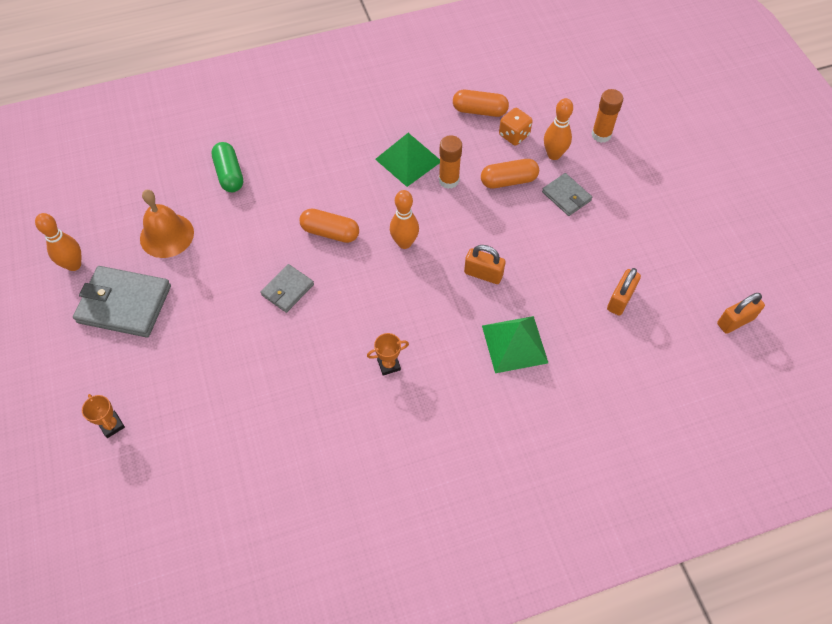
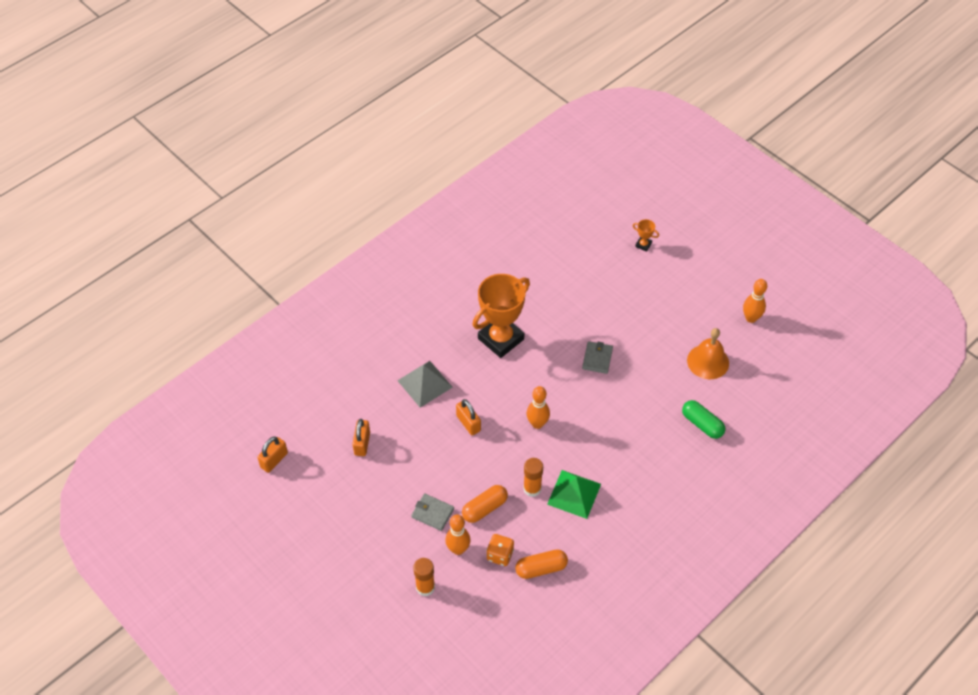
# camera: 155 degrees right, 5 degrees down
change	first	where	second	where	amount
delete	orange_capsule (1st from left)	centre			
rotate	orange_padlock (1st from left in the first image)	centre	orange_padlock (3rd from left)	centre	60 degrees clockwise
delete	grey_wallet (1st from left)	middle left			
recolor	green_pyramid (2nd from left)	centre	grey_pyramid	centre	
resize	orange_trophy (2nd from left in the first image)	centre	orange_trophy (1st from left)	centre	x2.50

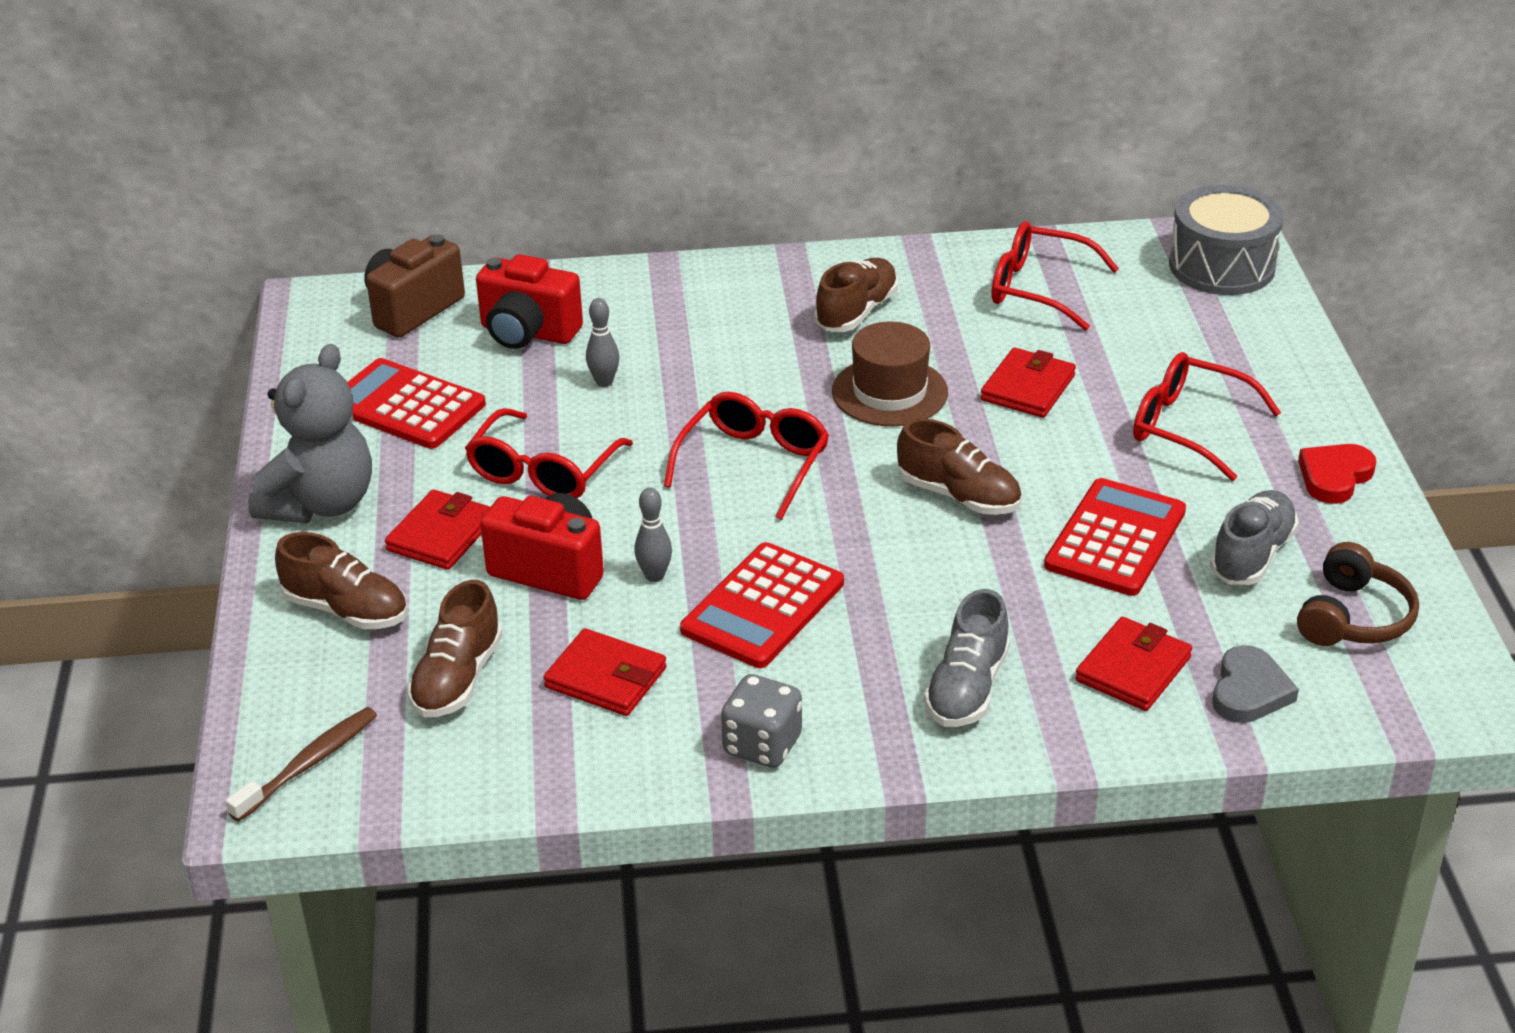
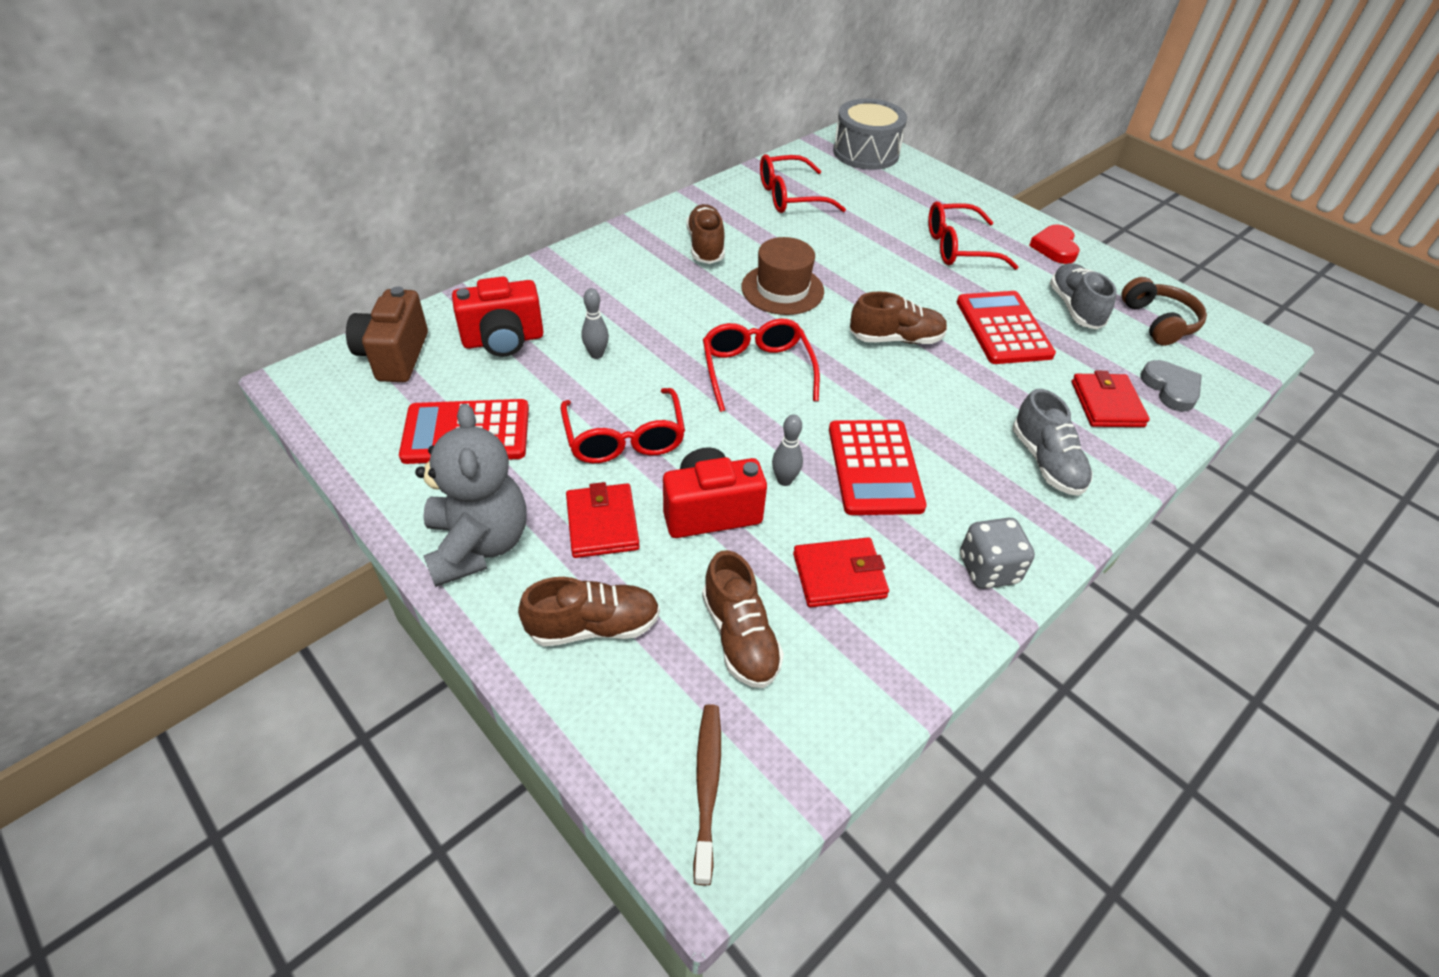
# camera: 40 degrees left, 10 degrees up
change	first	where	second	where	amount
delete	red_wallet (3rd from left)	middle right			

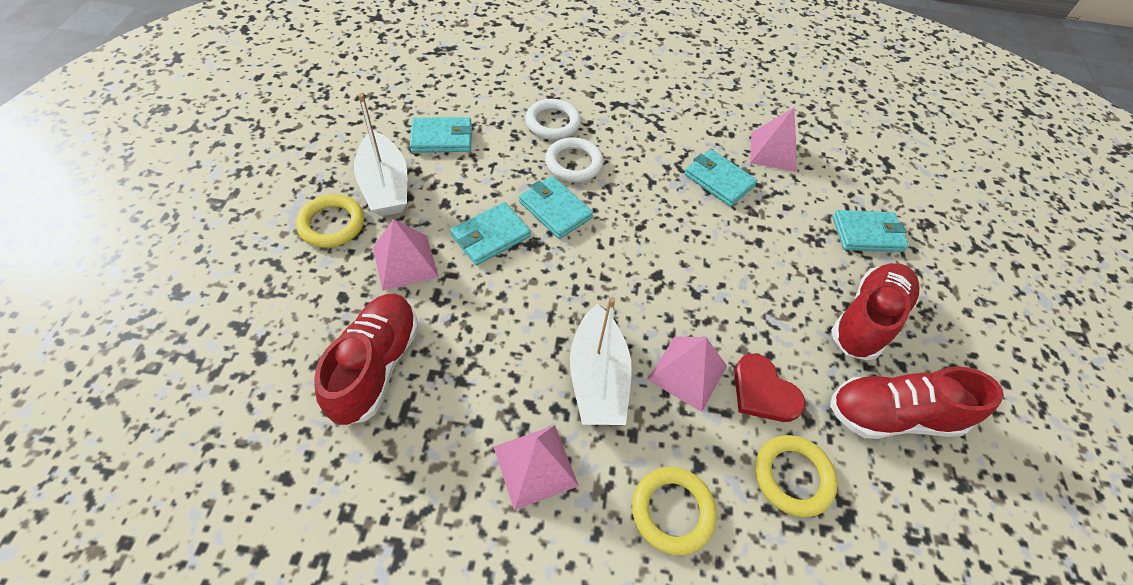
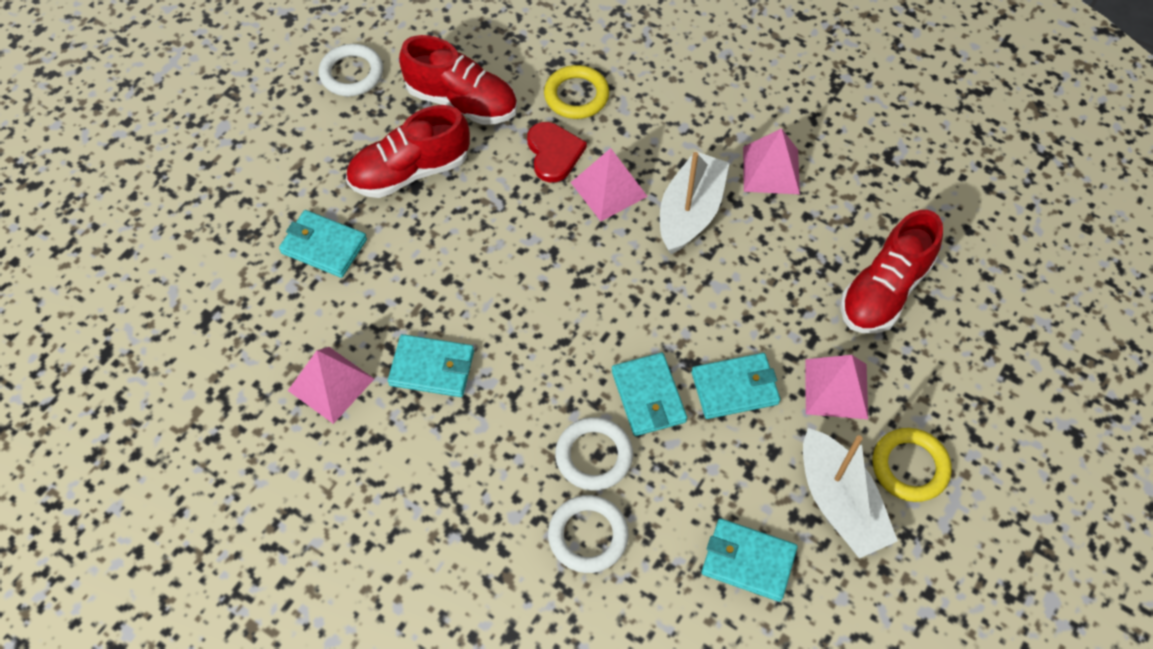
# camera: 150 degrees left, 5 degrees up
change	first	where	second	where	amount
rotate	white_boat (1st from left in the first image)	top centre	white_boat (2nd from left)	bottom right	150 degrees clockwise
rotate	turquoise_wallet (4th from left in the first image)	top centre	turquoise_wallet (2nd from left)	centre	60 degrees counterclockwise
delete	yellow_ring (2nd from left)	bottom centre			
insert			white_ring (1st from left)	top left	

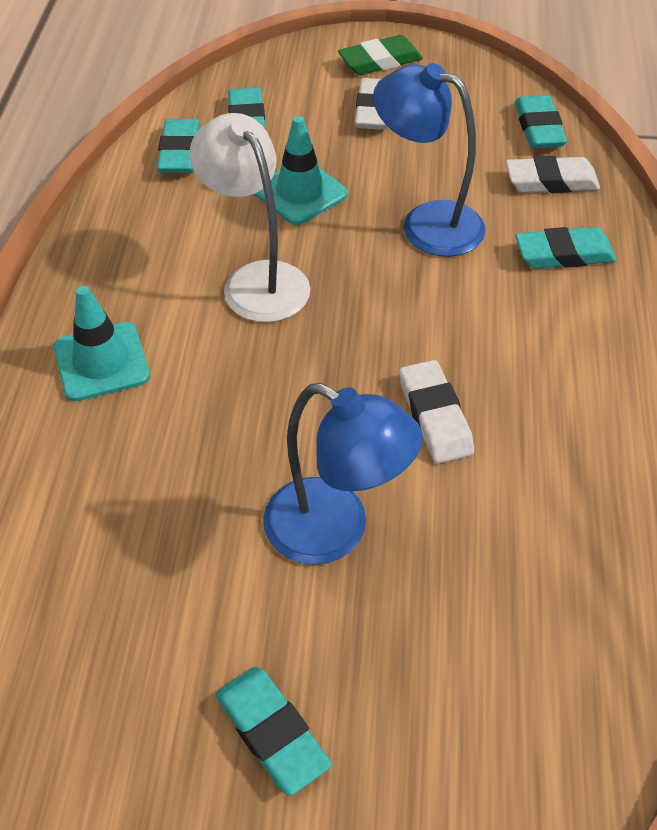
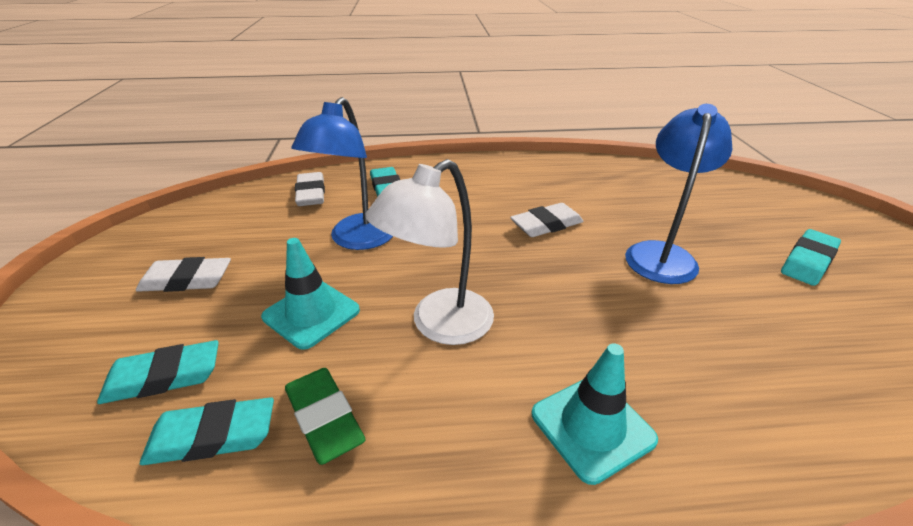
# camera: 100 degrees left, 15 degrees down
change	first	where	second	where	amount
move	green_eraser	top centre		bottom centre	
delete	turquoise_eraser (4th from left)	top right			

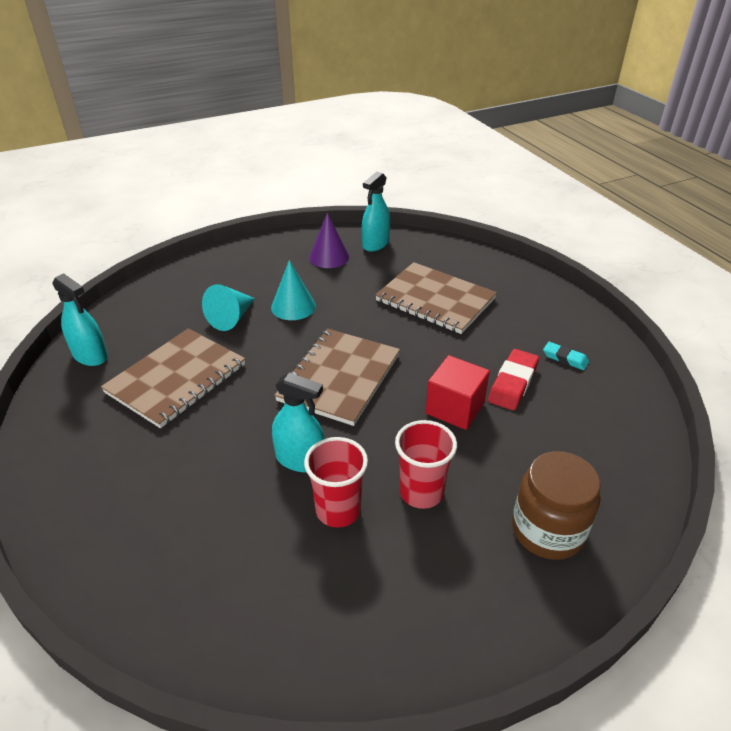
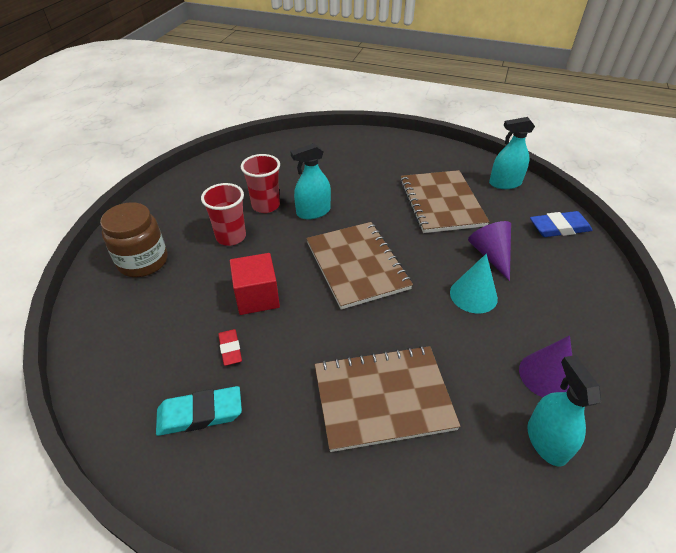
# camera: 135 degrees right, 5 degrees up
change	first	where	second	where	amount
recolor	turquoise_cone (1st from left)	middle left	purple_cone (1st from left)	middle right	
resize	turquoise_eraser	middle right		bottom left	x1.65
resize	red_eraser	middle right		centre	x0.61
insert			blue_eraser	middle right	

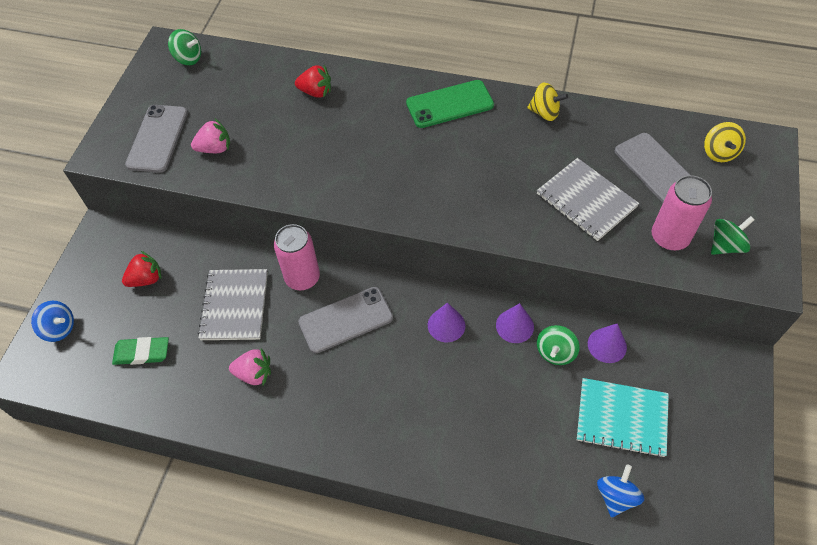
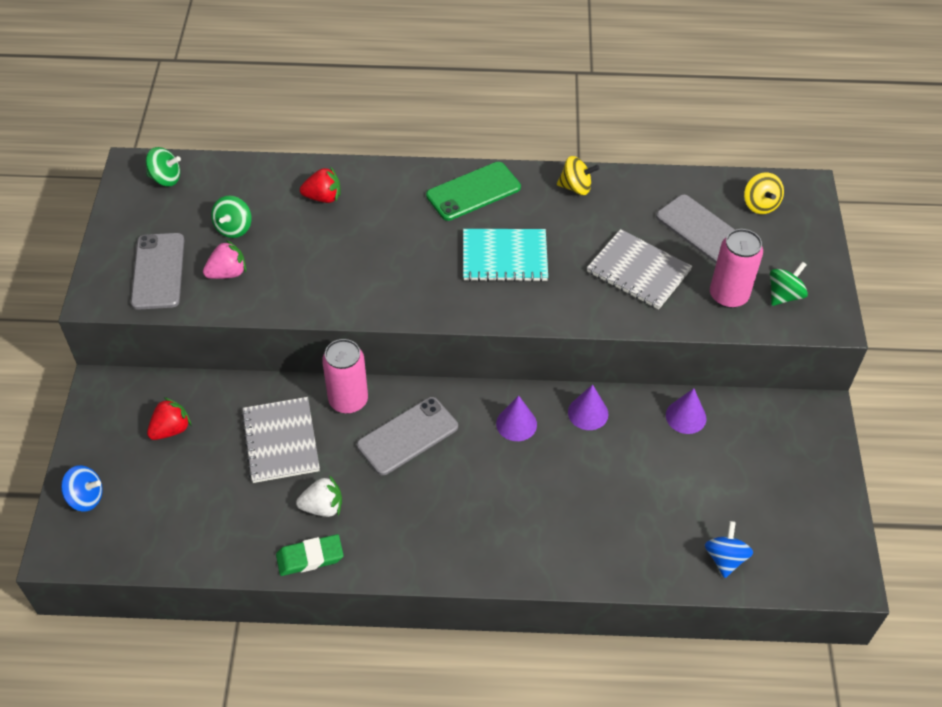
# camera: 15 degrees left, 5 degrees down
change	first	where	second	where	amount
move	green_spinning_top (2nd from left)	middle right		top left	
move	green_eraser	middle left		bottom left	
recolor	pink_strawberry (2nd from left)	bottom left	white_strawberry	bottom centre	
move	turquoise_notebook	bottom right		centre	

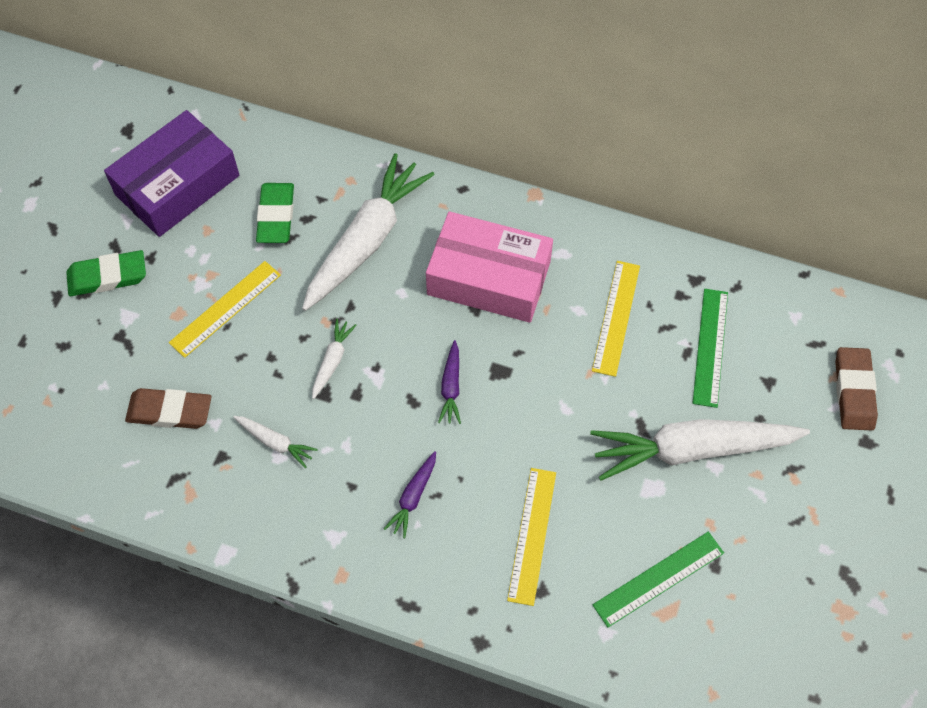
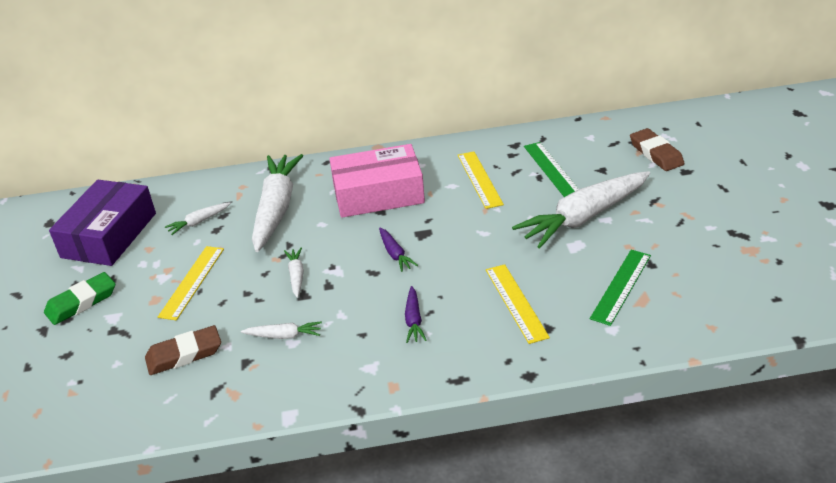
# camera: 25 degrees left, 25 degrees down
change	first	where	second	where	amount
replace	green_eraser (2nd from left)	top left	white_carrot (1st from left)	middle left	

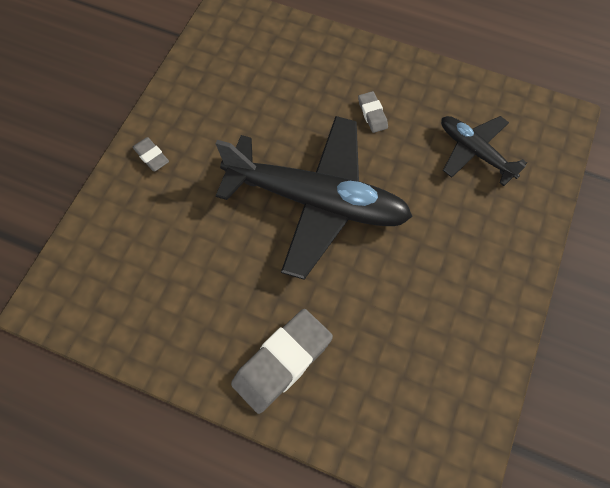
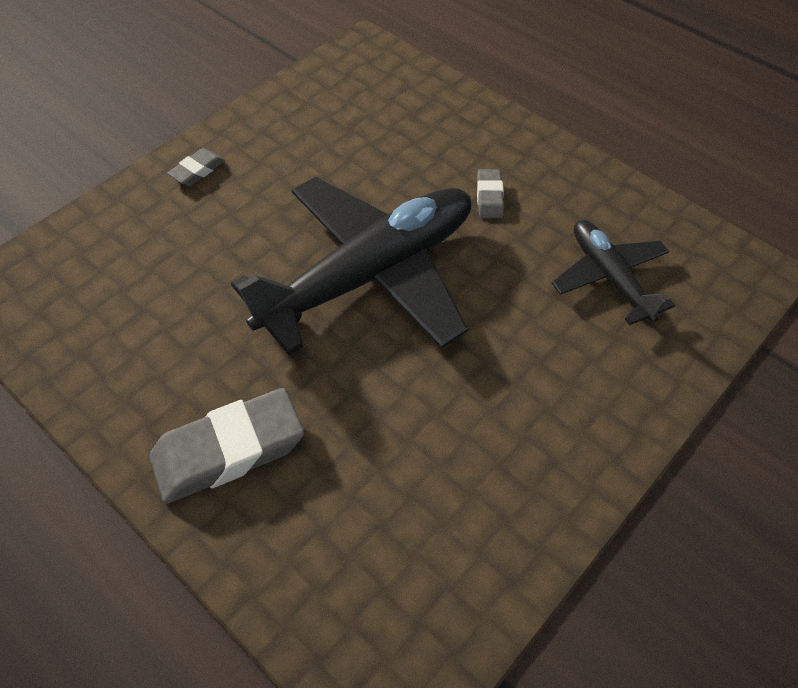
# camera: 20 degrees right, 10 degrees down
change	first	where	second	where	amount
rotate	black_plane (1st from left)	centre		centre	75 degrees counterclockwise
rotate	grey_eraser (1st from left)	top left		top left	60 degrees clockwise

